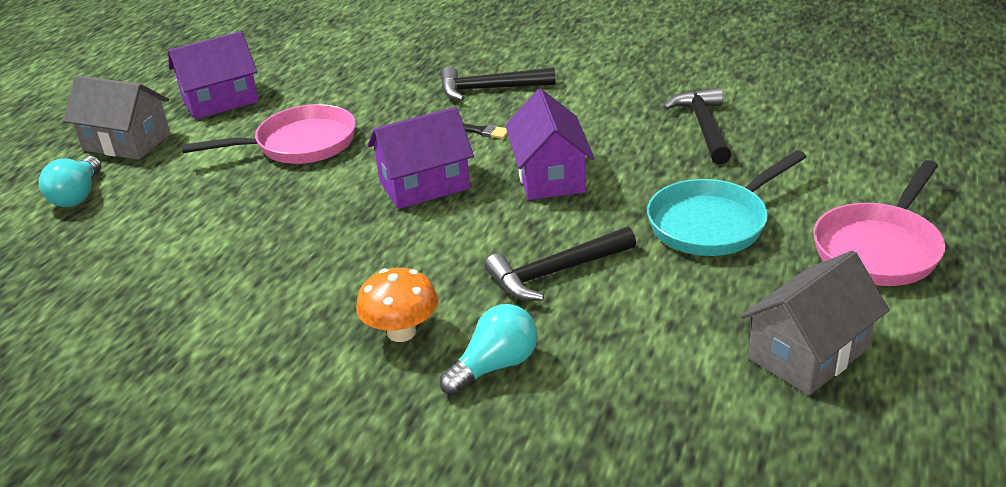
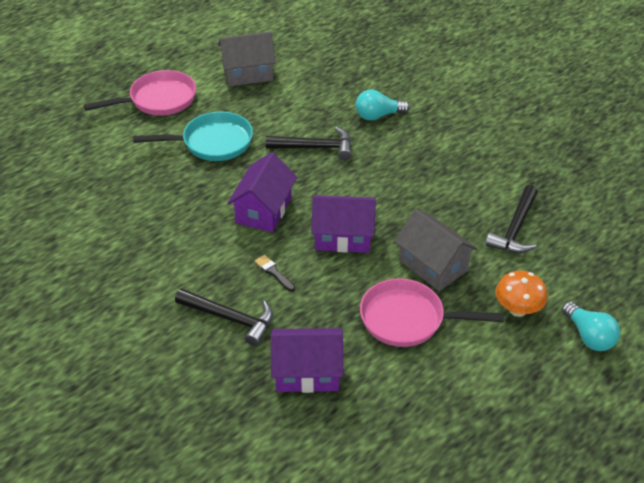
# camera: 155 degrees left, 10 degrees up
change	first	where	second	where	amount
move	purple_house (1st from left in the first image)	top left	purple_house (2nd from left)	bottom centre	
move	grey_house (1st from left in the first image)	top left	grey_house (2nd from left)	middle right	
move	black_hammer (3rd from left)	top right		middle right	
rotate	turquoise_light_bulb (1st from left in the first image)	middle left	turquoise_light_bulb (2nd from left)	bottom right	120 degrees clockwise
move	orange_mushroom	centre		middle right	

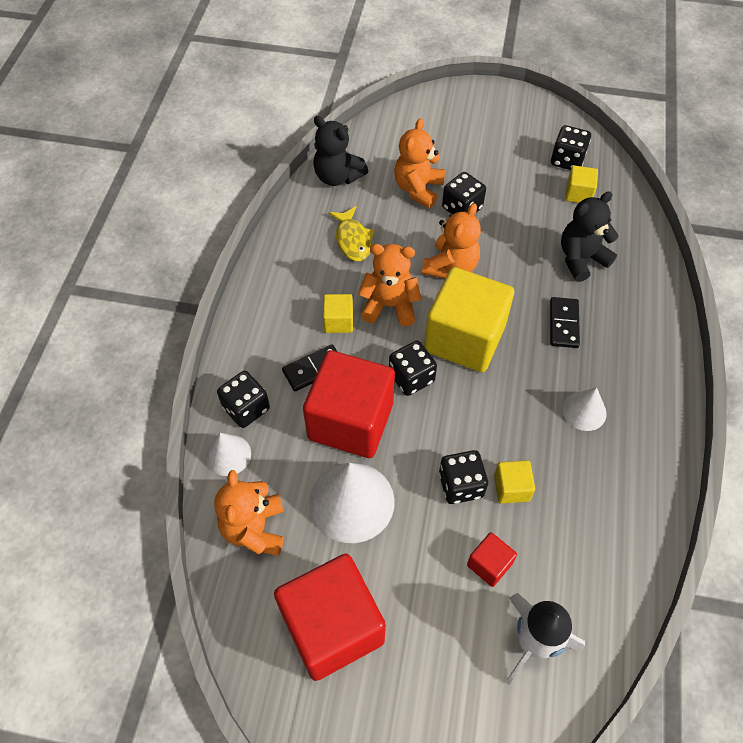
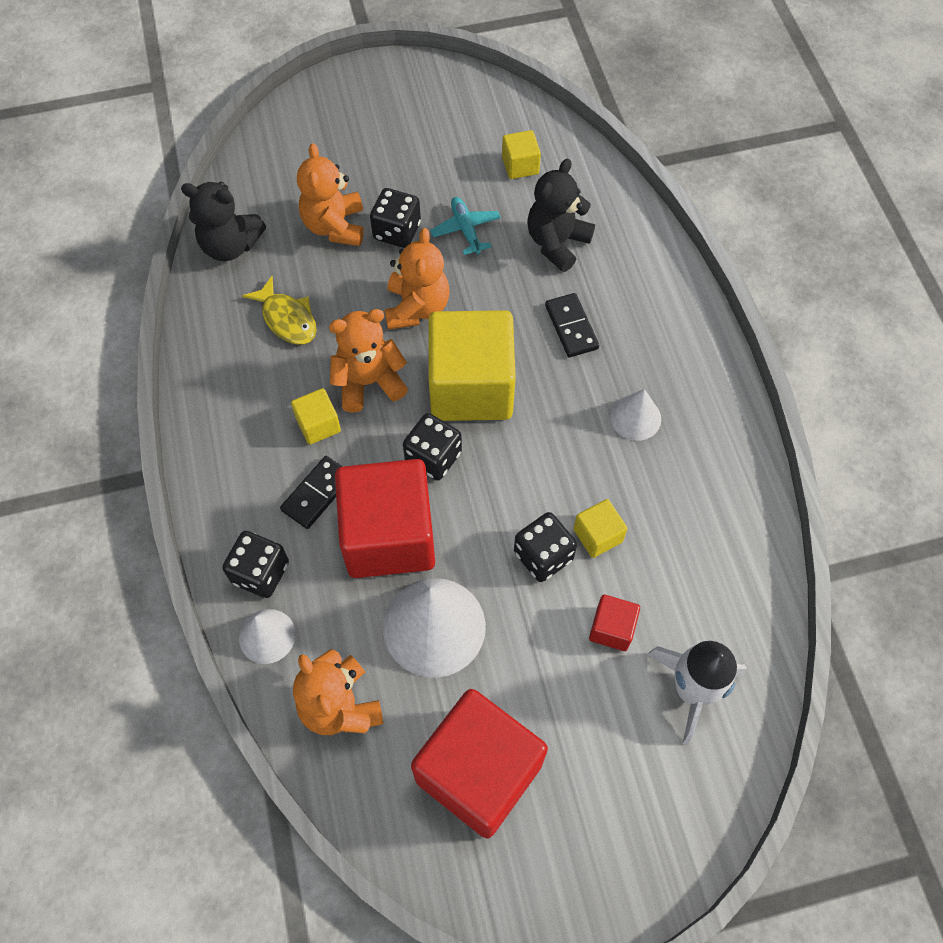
# camera: 25 degrees left, 5 degrees up
change	first	where	second	where	amount
delete	black_dice (5th from left)	top right			
insert			turquoise_plane	top centre	

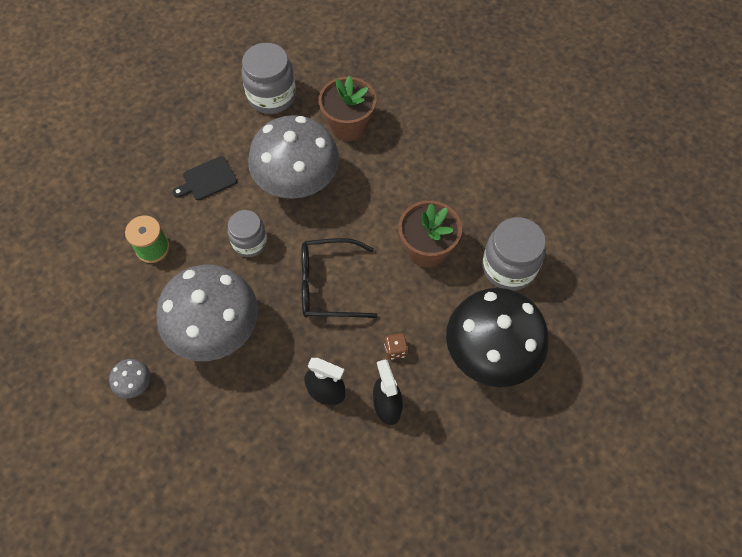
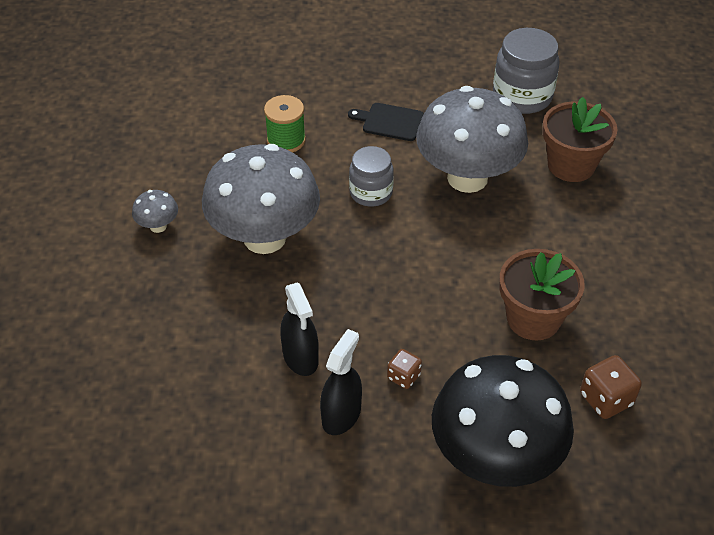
# camera: 45 degrees right, 15 degrees down
change	first	where	second	where	amount
replace	grey_jar (3rd from left)	middle right	brown_dice (2nd from left)	bottom right	
delete	black_glasses	centre			

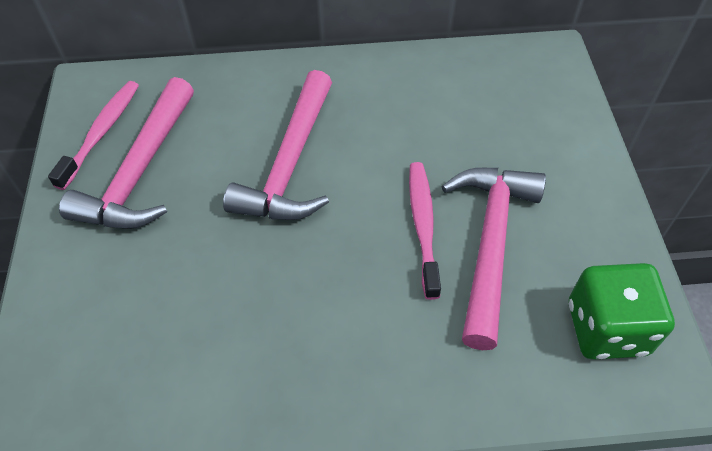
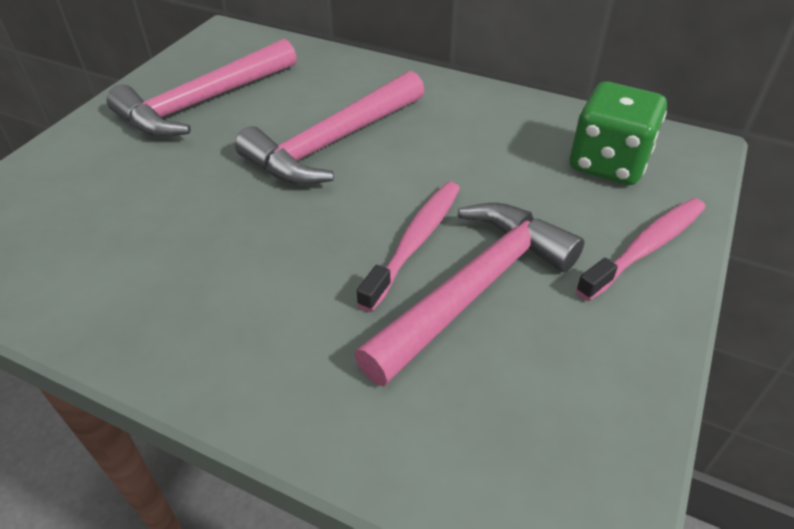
# camera: 30 degrees right, 10 degrees down
change	first	where	second	where	amount
move	pink_toothbrush (1st from left in the first image)	top left	pink_toothbrush (2nd from left)	middle right	
move	green_dice	bottom right		top right	

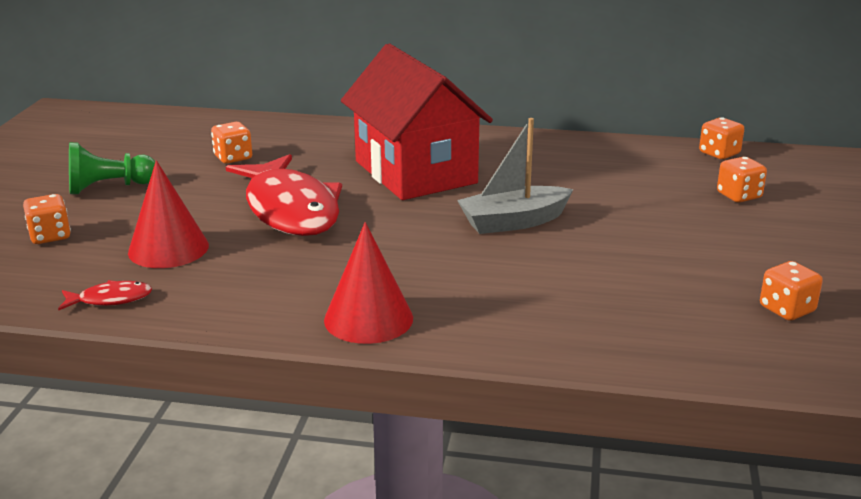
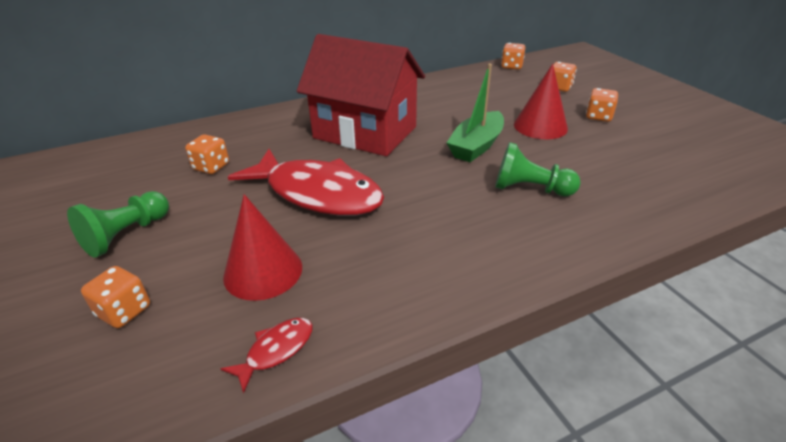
# camera: 35 degrees left, 10 degrees up
change	first	where	second	where	amount
recolor	grey_boat	centre	green_boat	top centre	
move	red_cone (2nd from left)	centre		top right	
move	orange_dice (5th from left)	middle right		top right	
insert			green_pawn (2nd from left)	middle right	

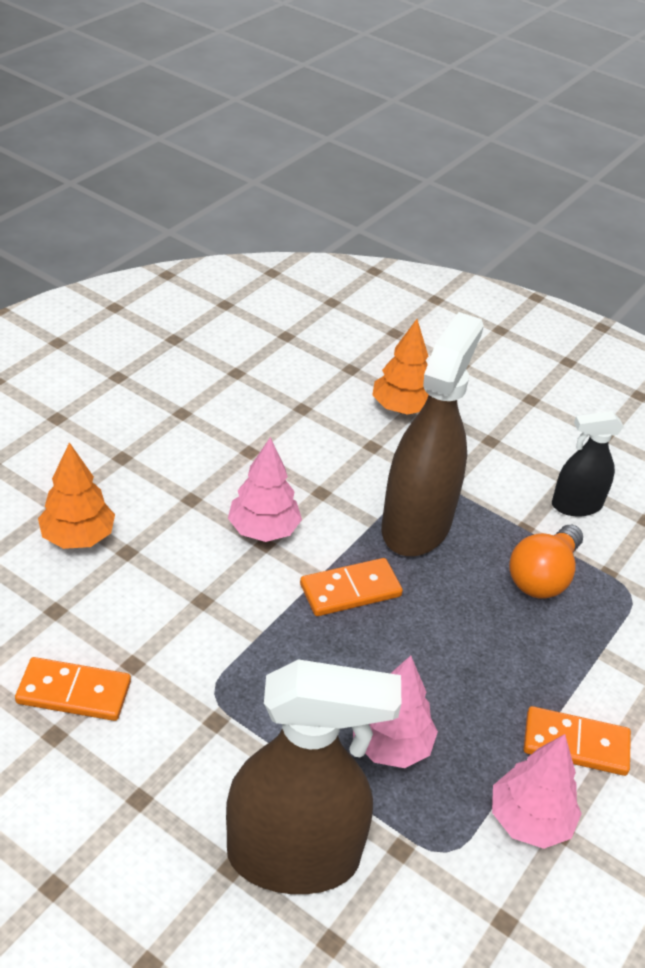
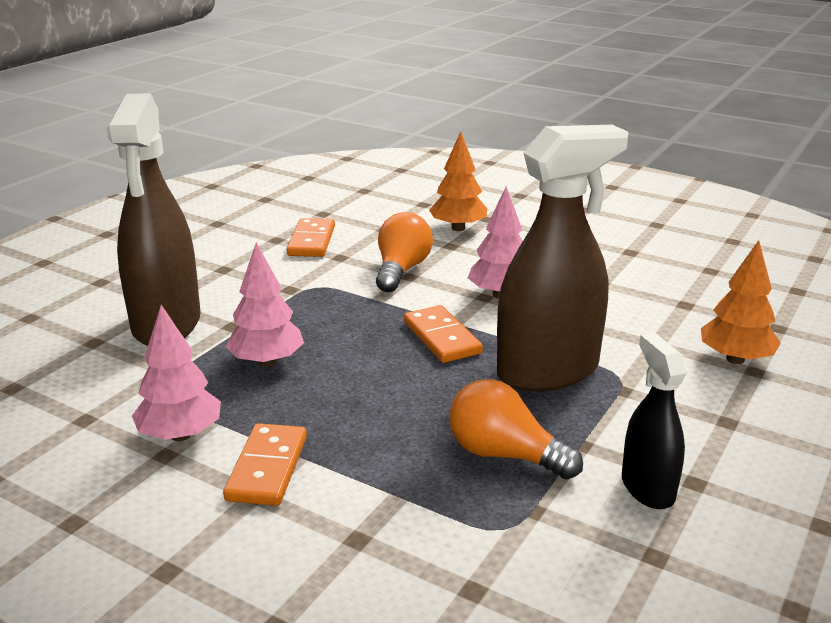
# camera: 90 degrees right, 15 degrees down
change	first	where	second	where	amount
rotate	brown_spray_bottle (2nd from left)	middle right		middle right	45 degrees counterclockwise
insert			orange_light_bulb (1st from left)	centre	

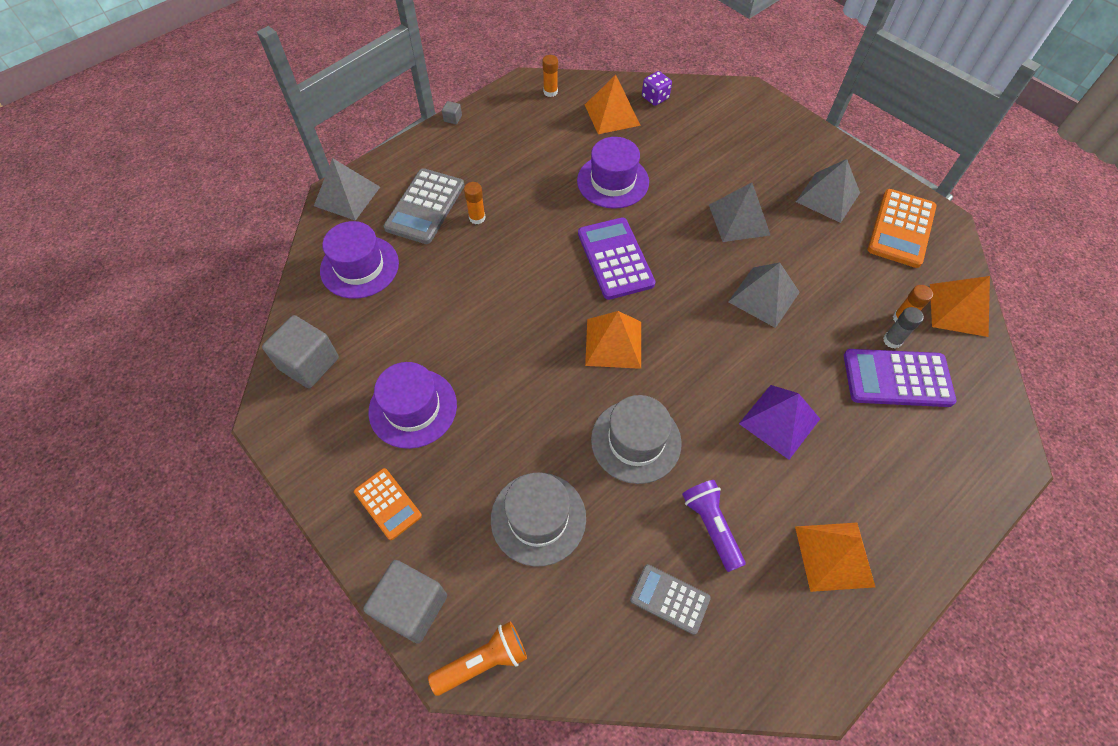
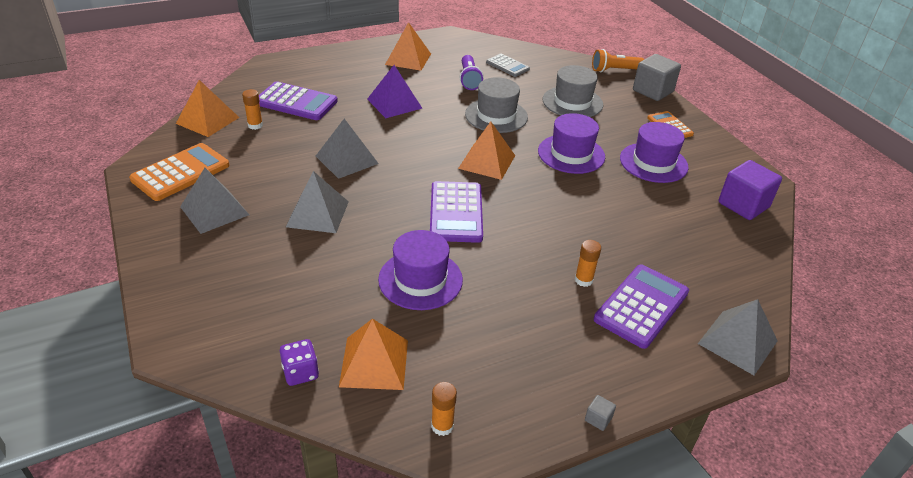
# camera: 165 degrees left, 20 degrees down
change	first	where	second	where	amount
recolor	grey_calculator (1st from left)	top centre	purple_calculator (3rd from left)	middle right	
move	purple_hat (1st from left in the first image)	middle left	purple_hat (2nd from left)	top centre	
delete	grey_glue_stick	middle right			
recolor	grey_cube (1st from left)	middle left	purple_cube	middle right	

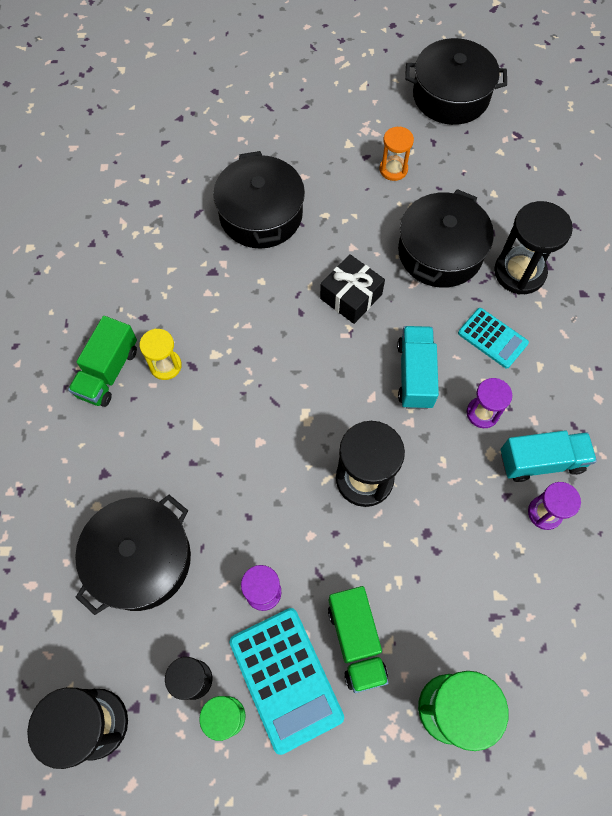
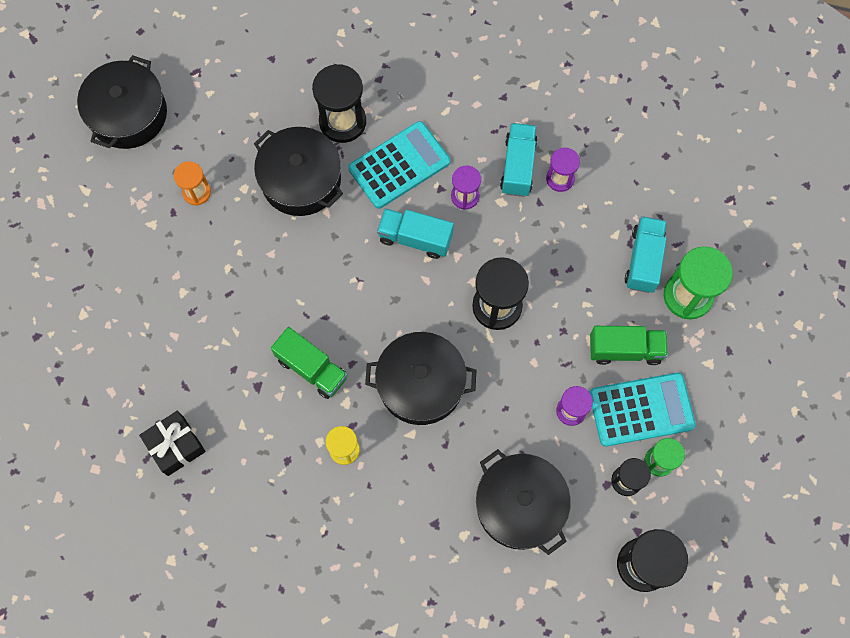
# camera: 75 degrees left, 5 degrees up
change	first	where	second	where	amount
move	black_pot (2nd from left in the first image)	top centre	black_pot (3rd from left)	centre	
move	black_gift	centre		bottom left	
resize	turquoise_calculator (2nd from left in the first image)	middle right	turquoise_calculator (1st from left)	top centre	x1.64
move	green_truck (1st from left)	middle left		centre	
insert			turquoise_truck (3rd from left)	middle right	

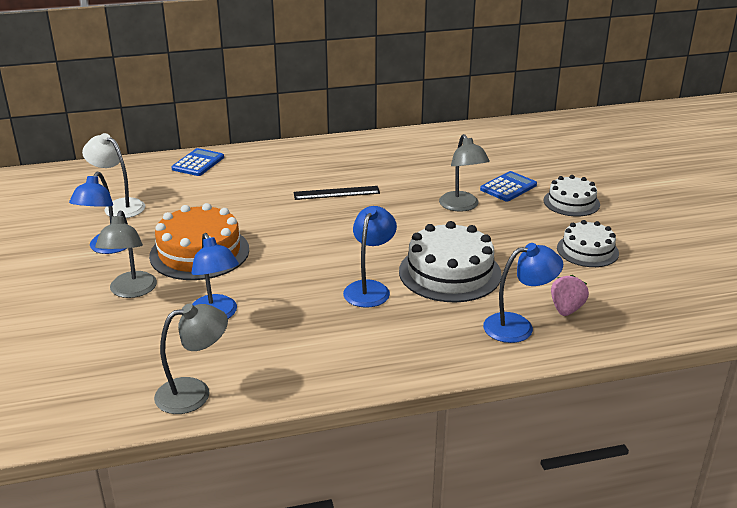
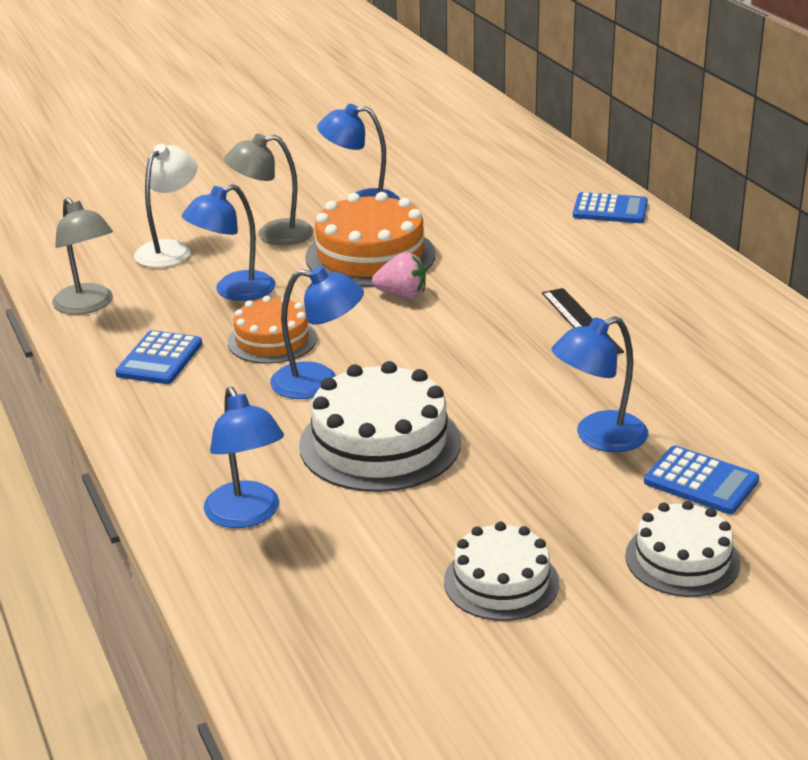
# camera: 80 degrees right, 0 degrees up
change	first	where	second	where	amount
move	white_lamp	middle left		top left	
recolor	grey_lamp (3rd from left)	centre	blue_lamp (5th from left)	middle right	
move	pink_strawberry	middle right		centre	
insert			orange_cake (1st from left)	centre	
insert			blue_calculator (1st from left)	middle left	

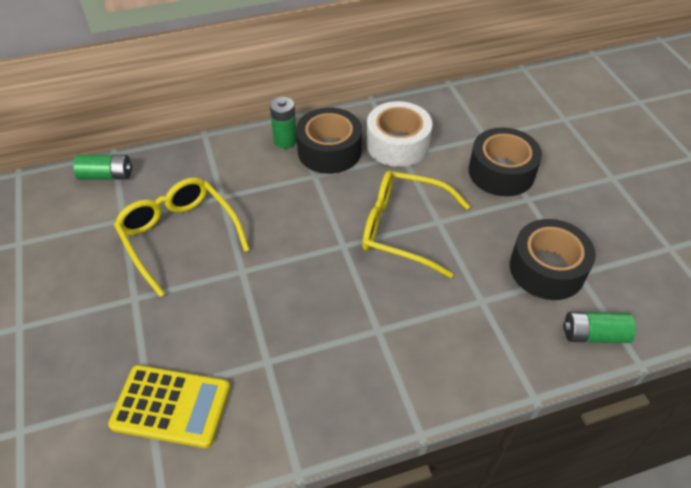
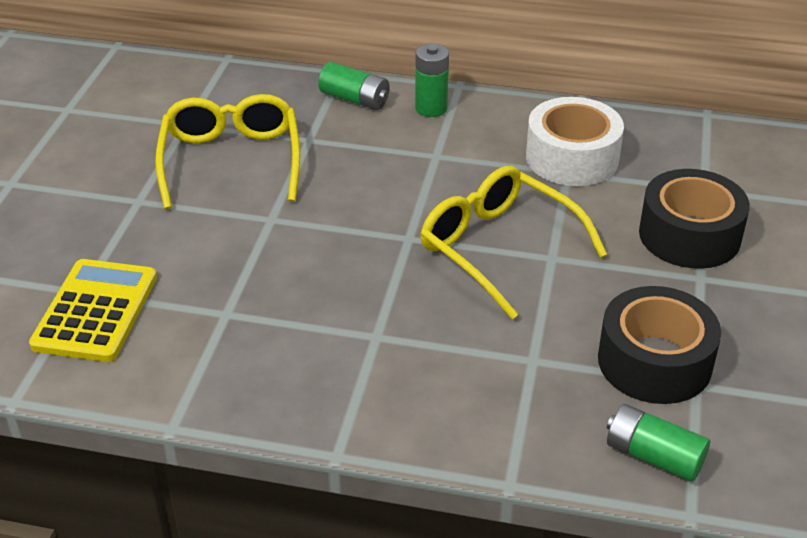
# camera: 30 degrees right, 10 degrees down
change	first	where	second	where	amount
delete	black_tape (1st from left)	top centre			
move	green_battery (1st from left)	middle left		top centre	
rotate	yellow_calculator	bottom left		middle left	120 degrees counterclockwise

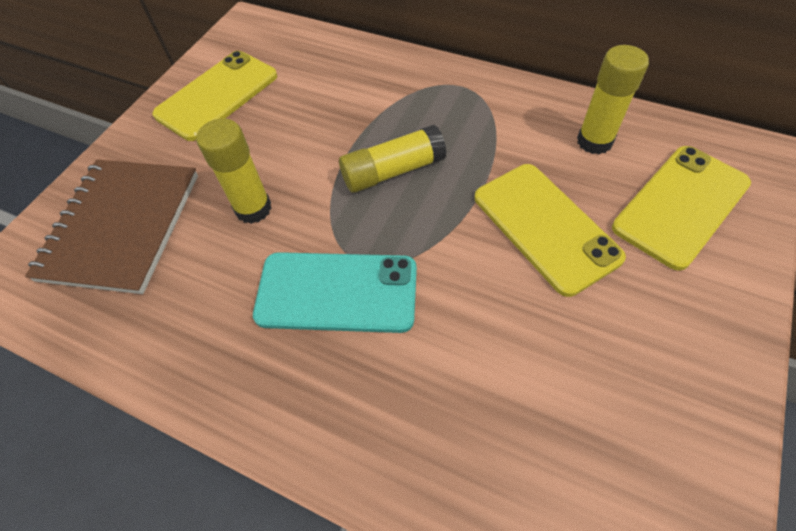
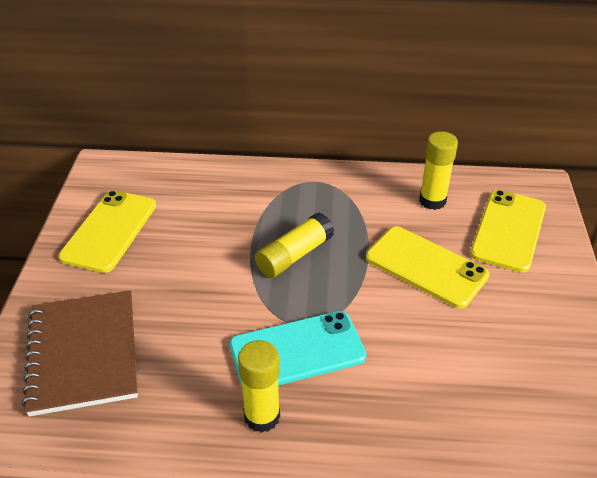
# camera: 25 degrees left, 15 degrees down
change	first	where	second	where	amount
move	yellow_glue_stick (1st from left)	top left		bottom centre	

